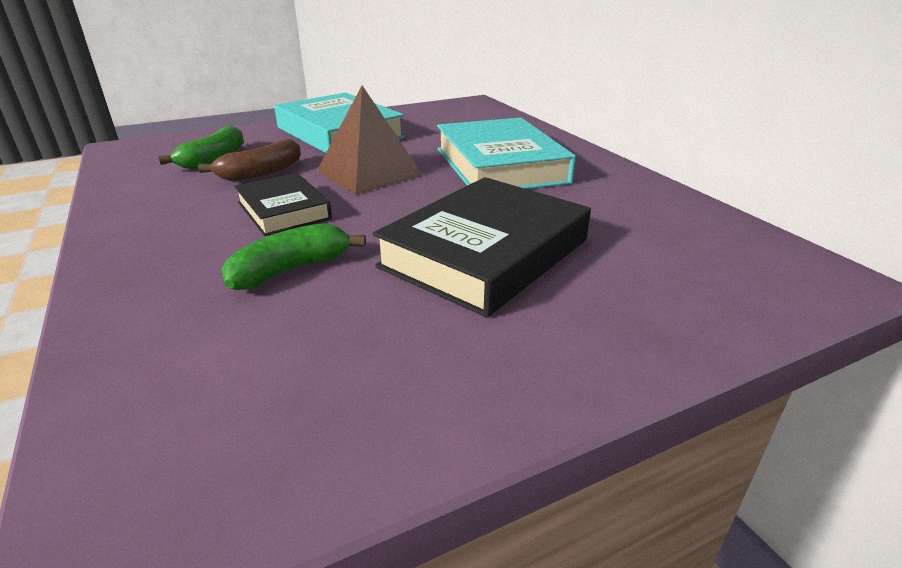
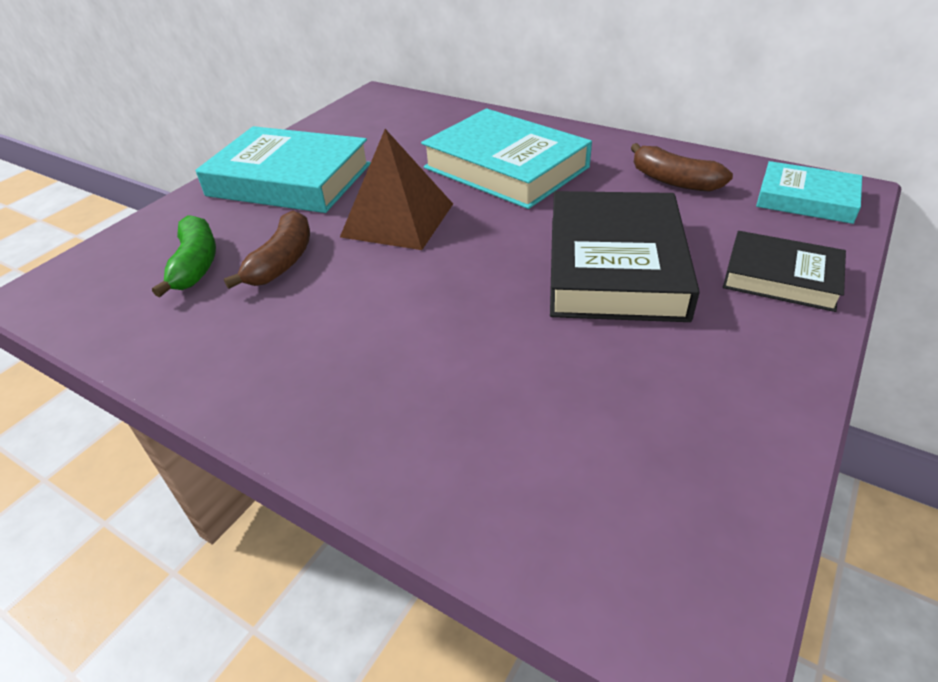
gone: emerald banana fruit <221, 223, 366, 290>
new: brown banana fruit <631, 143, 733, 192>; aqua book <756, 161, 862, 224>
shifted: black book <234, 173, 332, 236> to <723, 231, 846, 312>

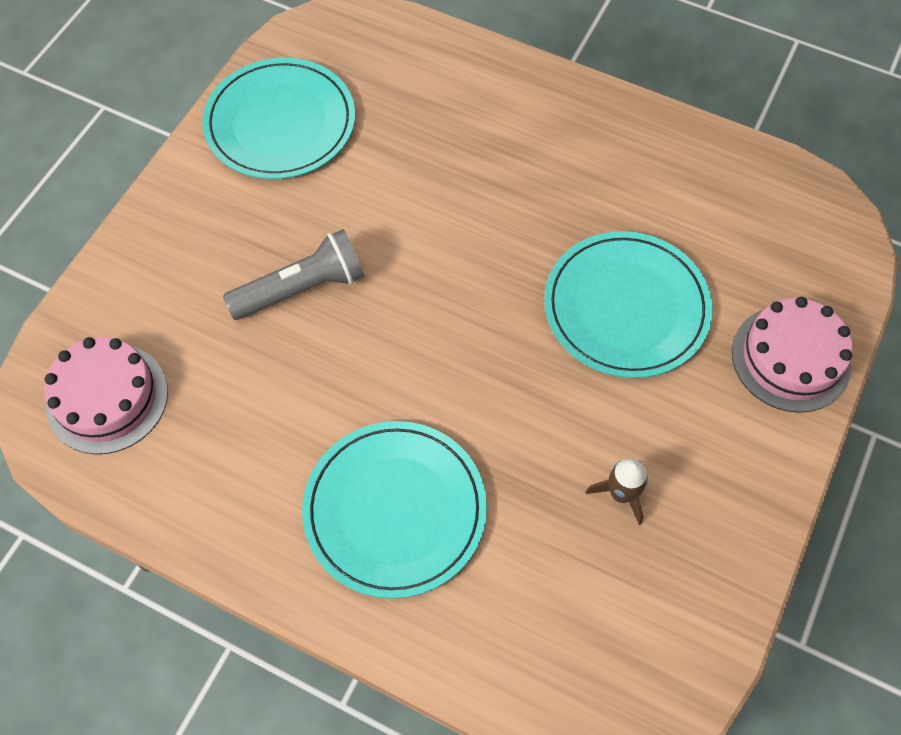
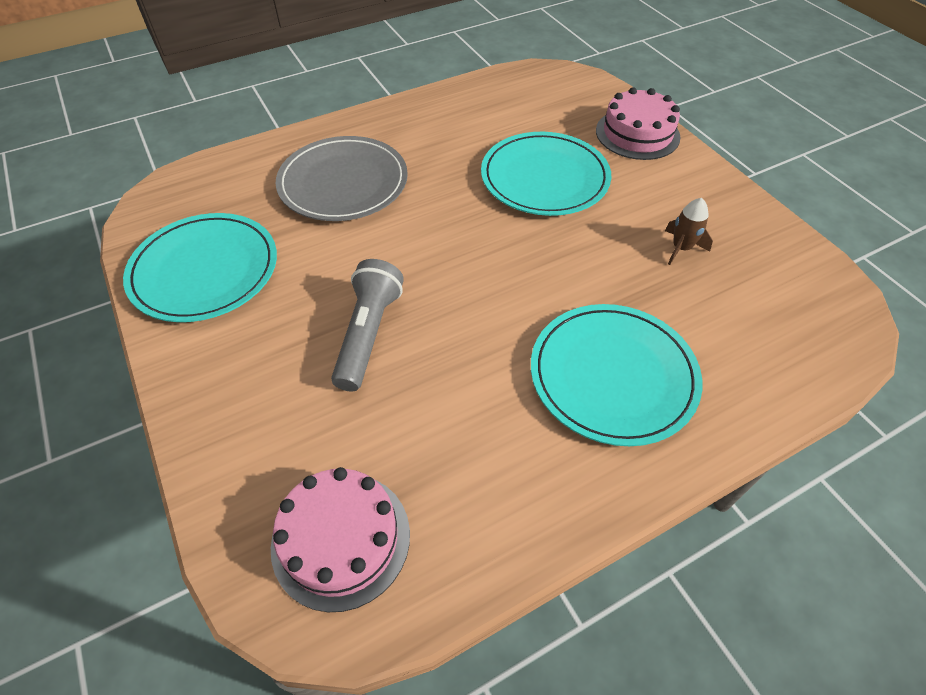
new: gray flat dish <276, 136, 408, 221>

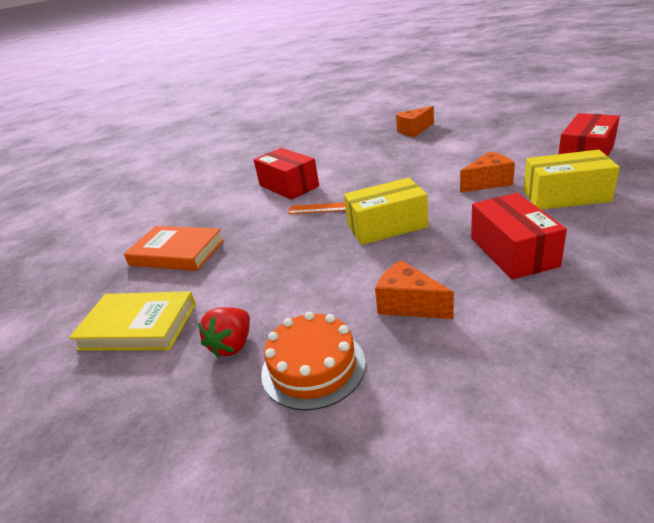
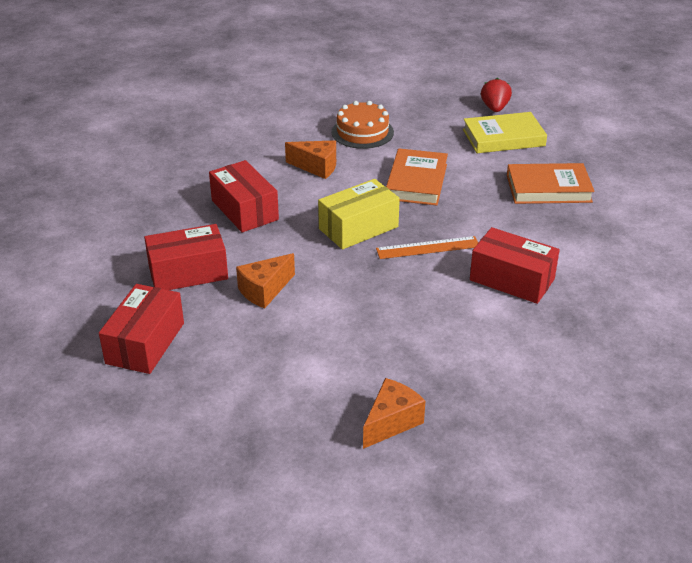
new: bright orange book <386, 148, 448, 206>
shifted: red strawberry <198, 307, 250, 358> to <481, 78, 512, 112>
repainted: bright yellow box <523, 150, 620, 209> to red box <144, 224, 228, 290>

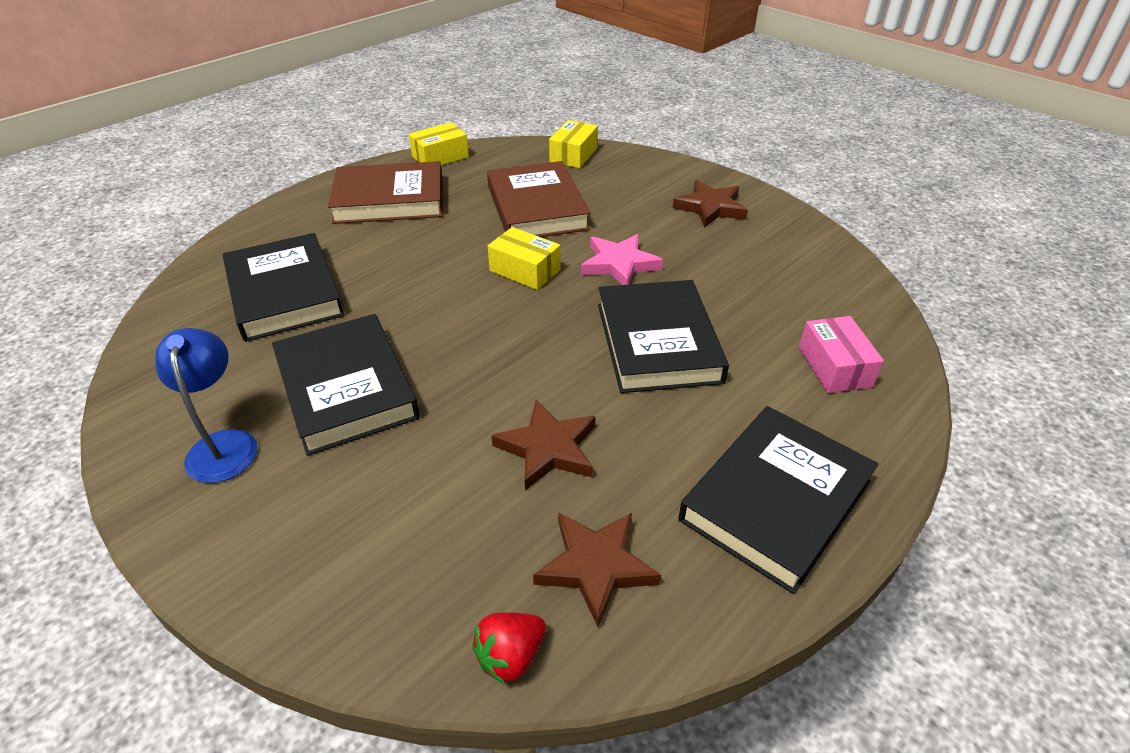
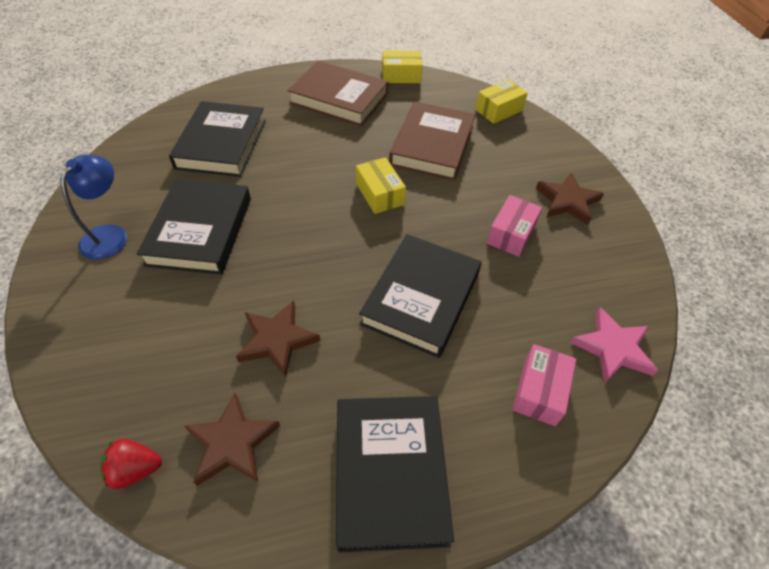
new: rose-pink box <487, 195, 542, 257>
shifted: rose-pink five-pointed star <581, 234, 663, 285> to <571, 308, 658, 383>
rotated: black book <678, 406, 878, 594> = <336, 396, 454, 552> 75 degrees counterclockwise

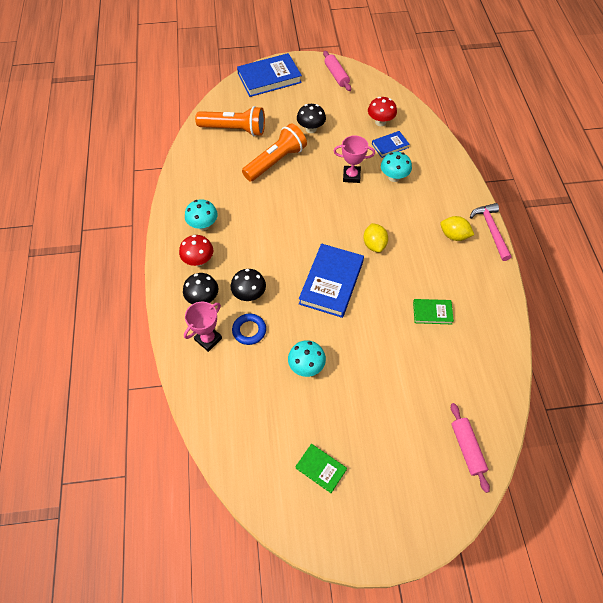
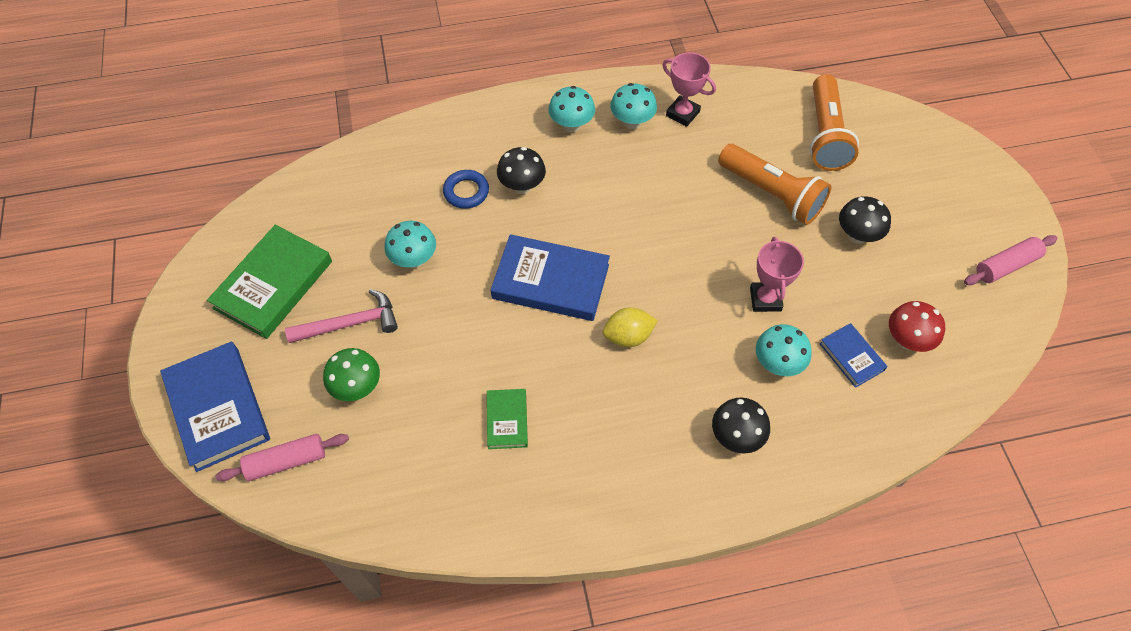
gone: bright yellow citrus fruit <440, 216, 474, 241>
new: emerald toadstool <323, 348, 380, 401>
shifted: blue book <237, 53, 302, 97> to <160, 342, 270, 472>; rose-pink claw hammer <470, 203, 512, 261> to <285, 289, 398, 343>; rose-pink trophy <184, 302, 222, 352> to <662, 52, 716, 127>; black toadstool <183, 273, 218, 304> to <712, 398, 770, 454>
repainted: red toadstool <179, 235, 213, 266> to aqua toadstool <548, 86, 595, 132>
scaled: emerald book <295, 444, 347, 493> = <207, 225, 332, 339> x1.91

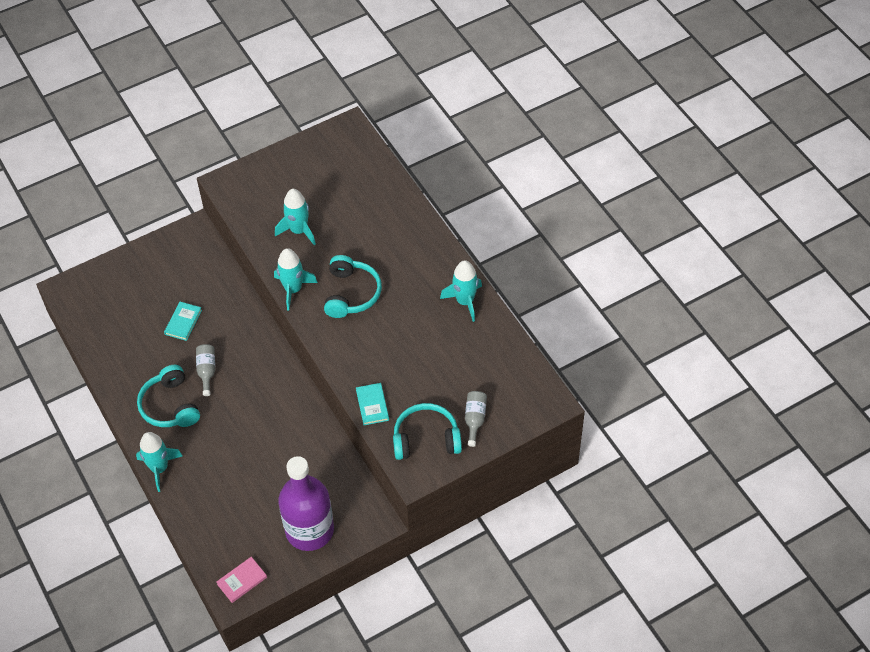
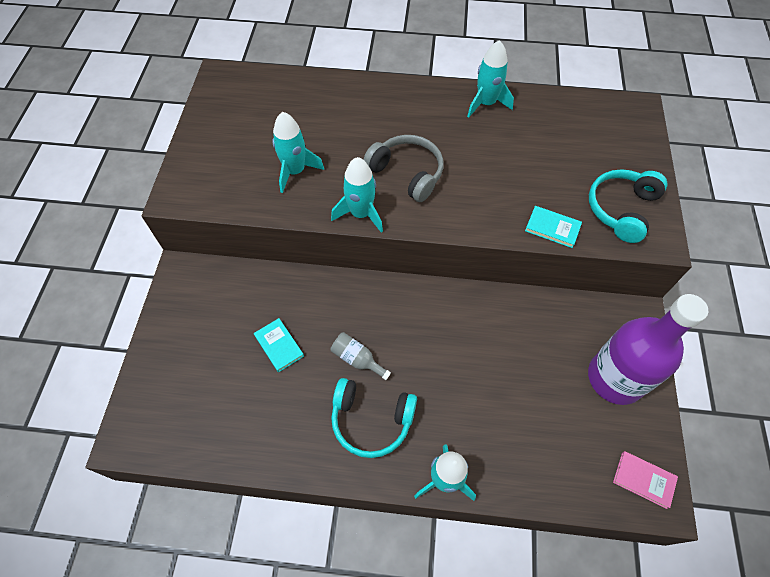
gone: gray bottle <465, 391, 487, 447>
repainted: aqua over-ear headphones <324, 255, 382, 318> to gray over-ear headphones <363, 135, 443, 202>
rotated: rose-pink book <216, 557, 267, 603> = <613, 451, 678, 509> 60 degrees counterclockwise

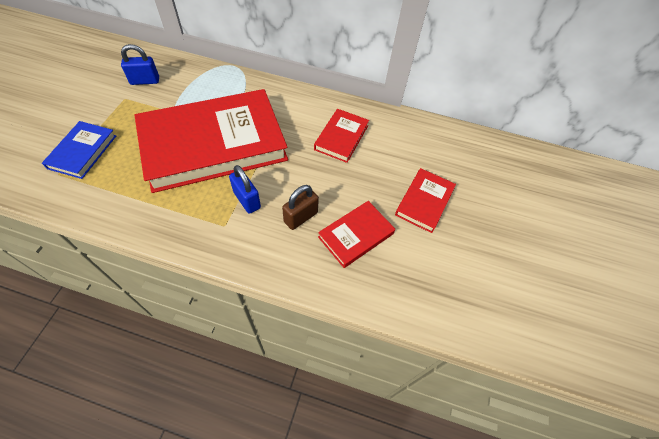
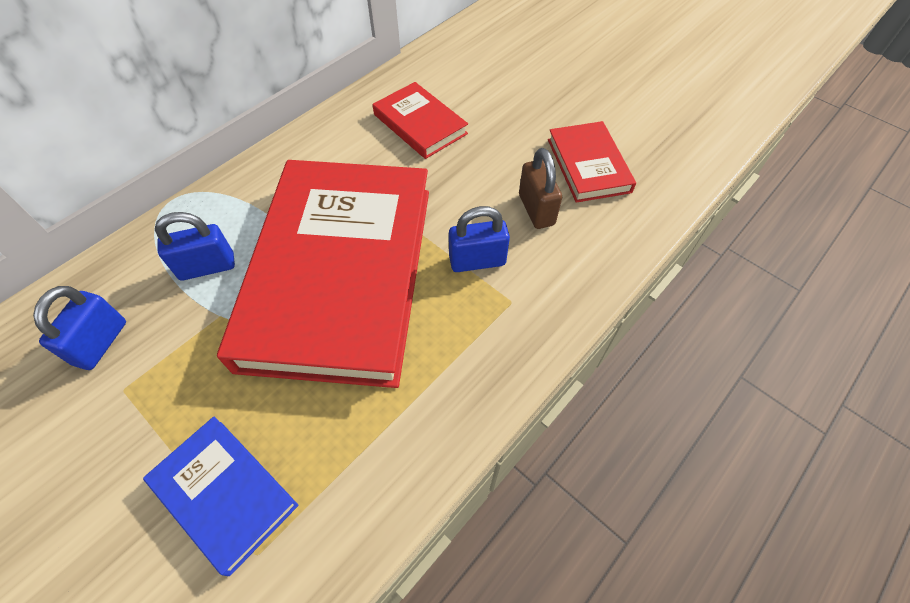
gone: red book <395, 168, 456, 233>
new: blue padlock <155, 212, 235, 280>

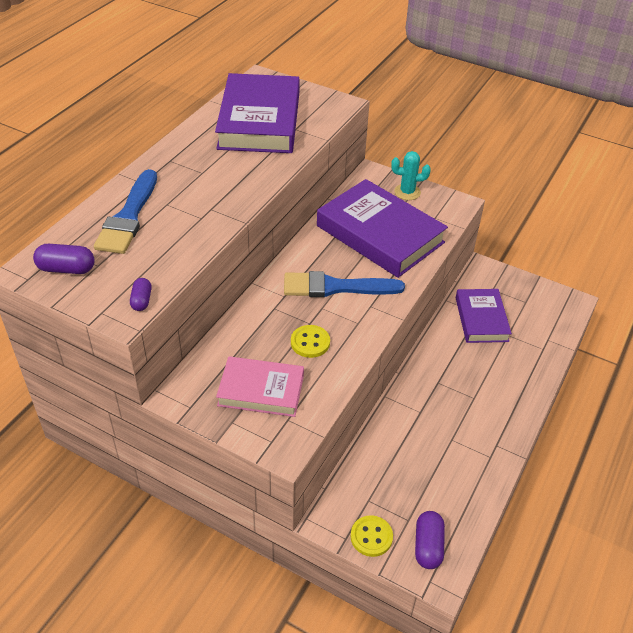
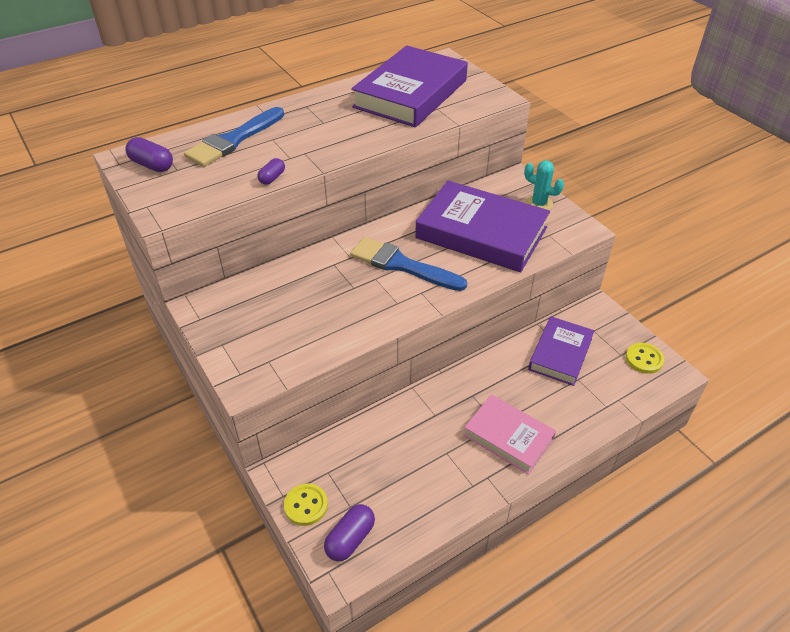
shifted: violet capsule <130, 278, 151, 311> to <257, 158, 285, 185>; rose-pink book <216, 356, 304, 417> to <464, 395, 556, 474>; bright yellow button <291, 325, 330, 358> to <626, 343, 664, 374>
rotated: violet book <317, 179, 448, 278> = <415, 181, 550, 272> 45 degrees counterclockwise

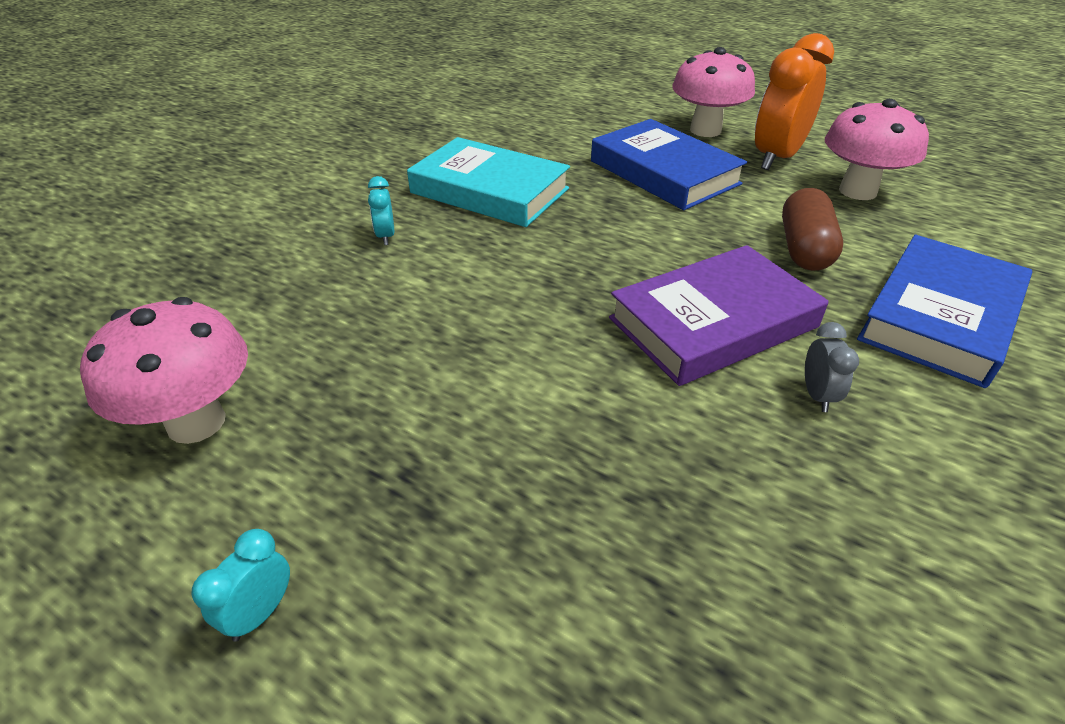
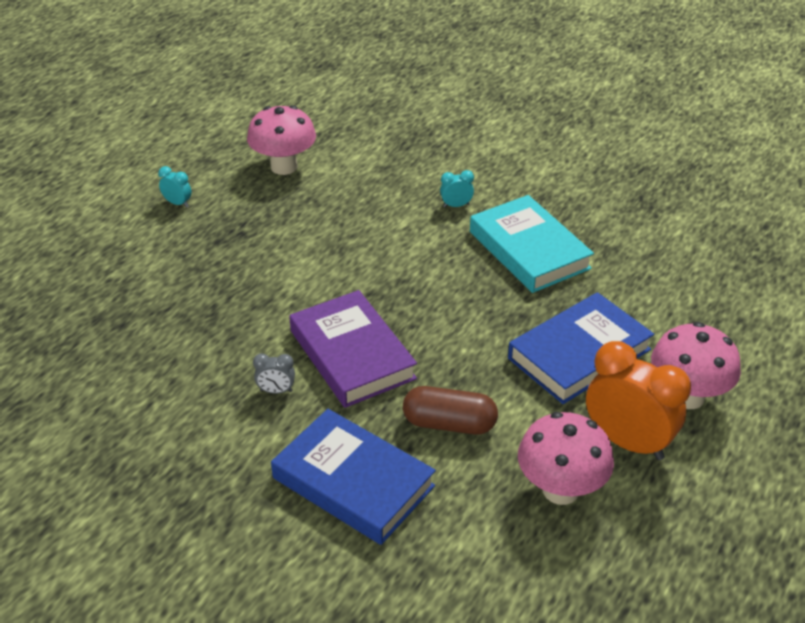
rotated: aqua book <407, 137, 570, 227> = <470, 195, 594, 293> 60 degrees counterclockwise

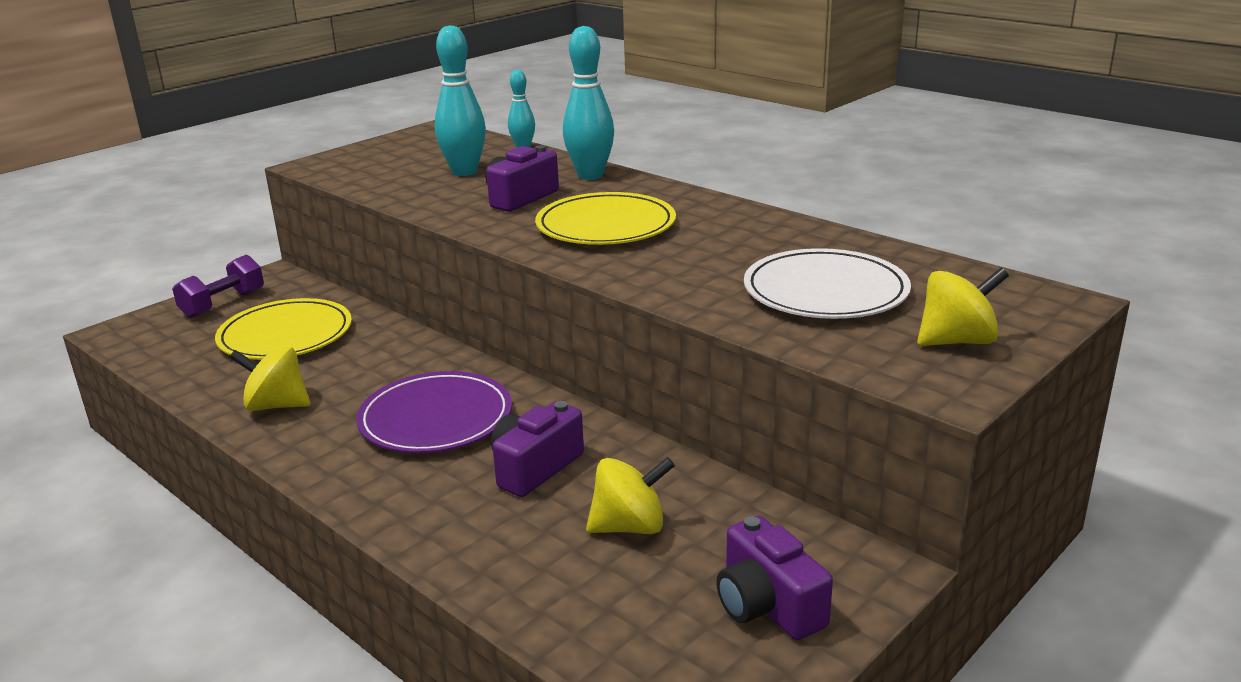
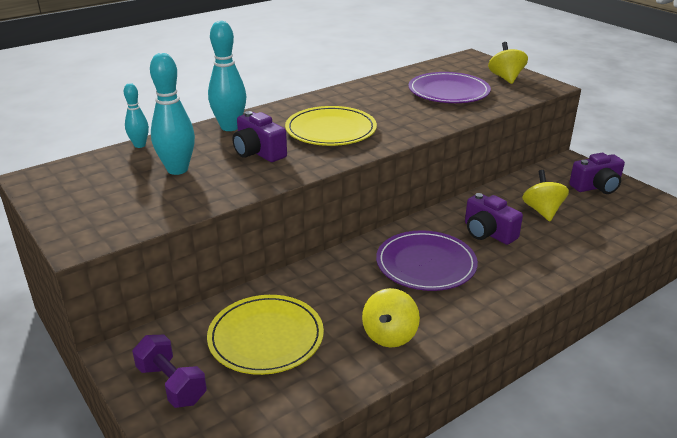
repainted: snow-white flat dish <744, 248, 911, 319> to violet flat dish <408, 72, 491, 103>

